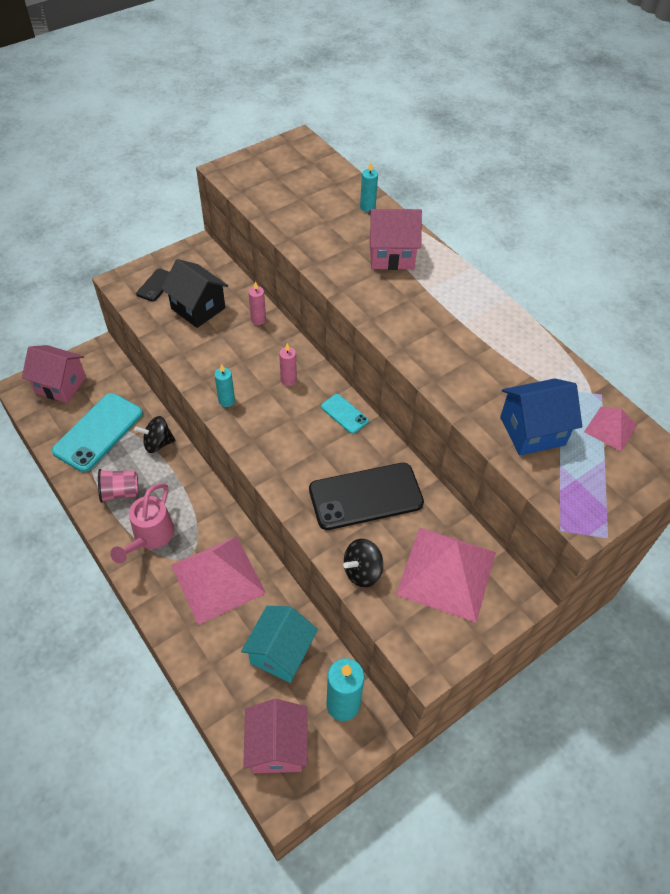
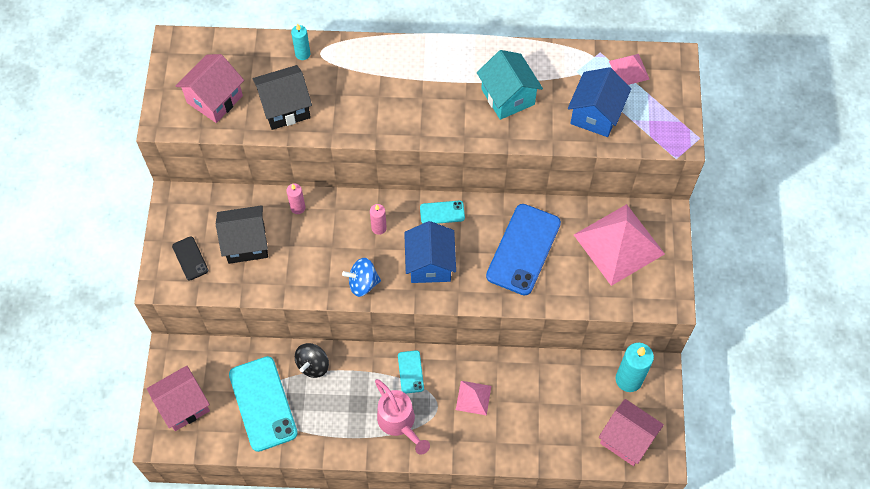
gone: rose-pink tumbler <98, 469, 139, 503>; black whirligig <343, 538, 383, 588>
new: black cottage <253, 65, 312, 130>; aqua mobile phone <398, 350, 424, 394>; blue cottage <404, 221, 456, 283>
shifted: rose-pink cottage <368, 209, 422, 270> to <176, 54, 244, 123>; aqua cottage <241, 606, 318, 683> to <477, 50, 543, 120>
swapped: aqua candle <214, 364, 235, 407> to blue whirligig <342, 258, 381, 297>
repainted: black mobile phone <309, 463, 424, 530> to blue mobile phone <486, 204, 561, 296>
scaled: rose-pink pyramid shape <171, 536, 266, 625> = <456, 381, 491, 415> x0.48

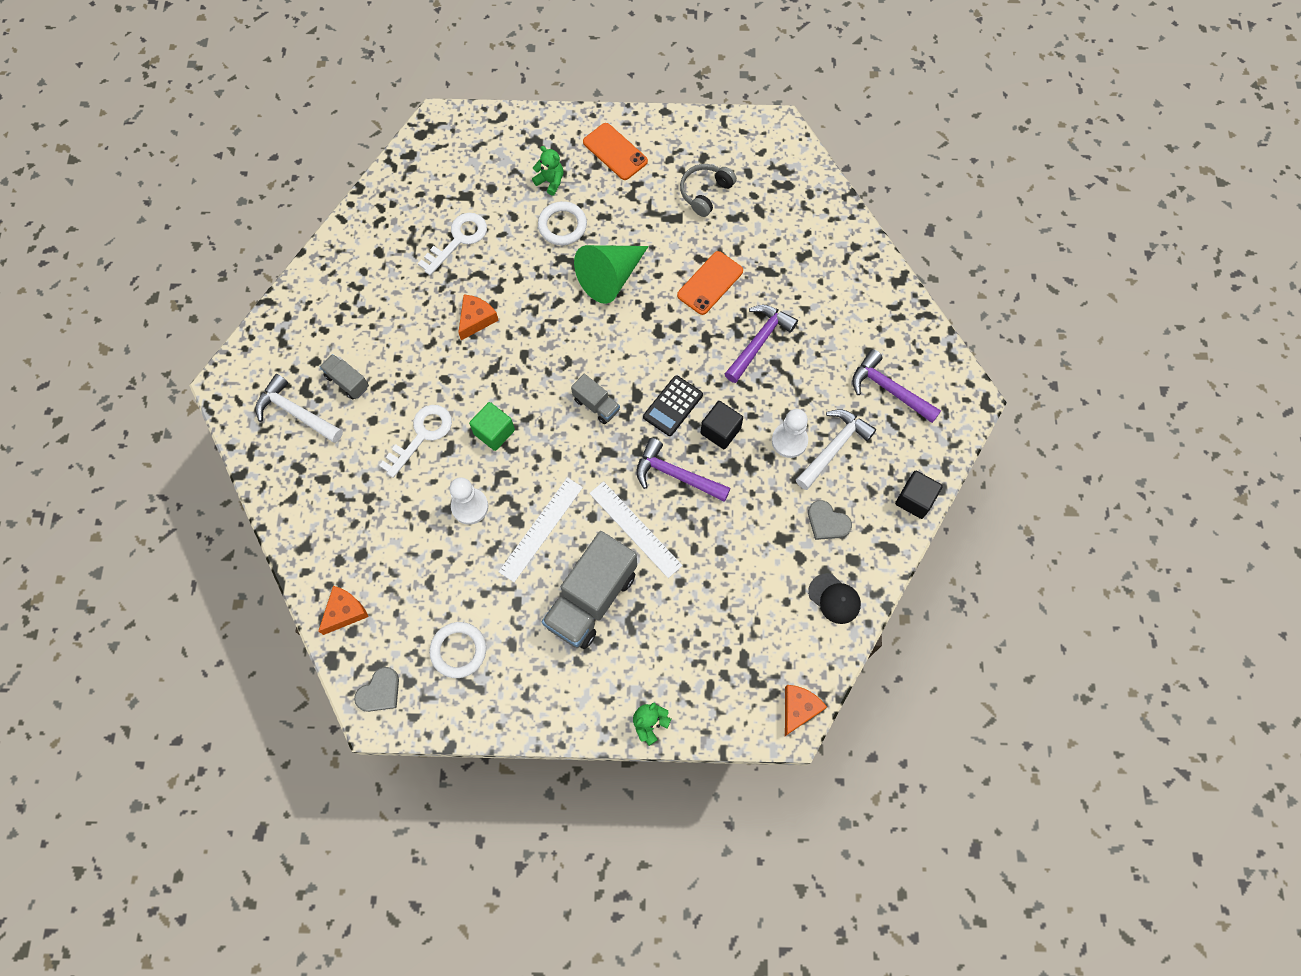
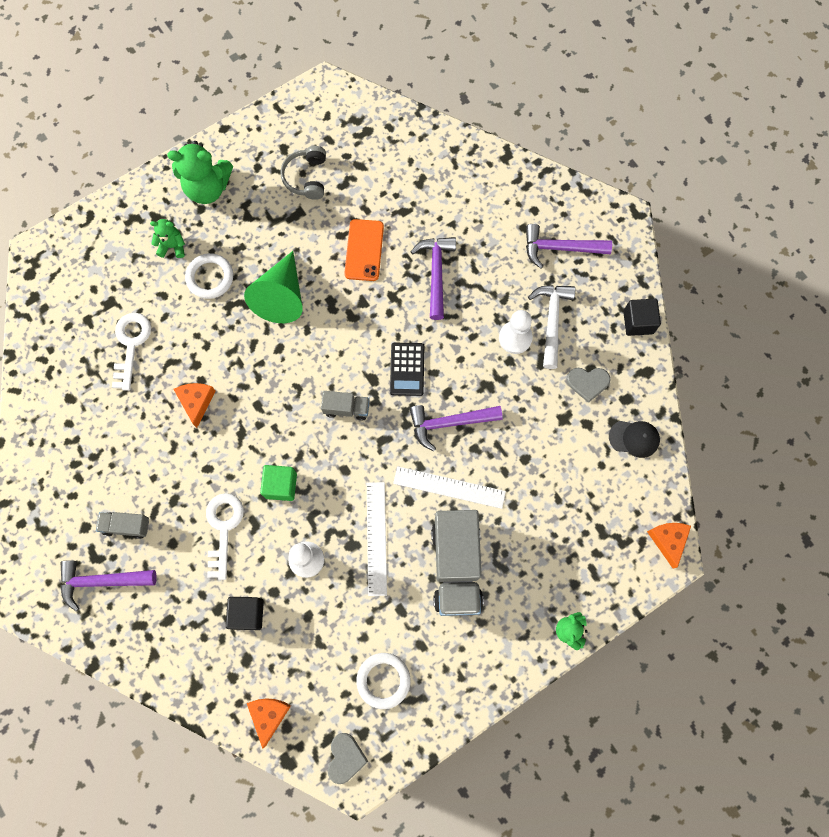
shifted: black block <700, 401, 743, 449> to <226, 597, 264, 630>
swapped: bright orange mobile phone <583, 123, 648, 180> to emerald teddy bear <167, 141, 233, 204>
repainted: snow-white claw hammer <255, 374, 343, 443> to violet claw hammer <61, 561, 157, 611>

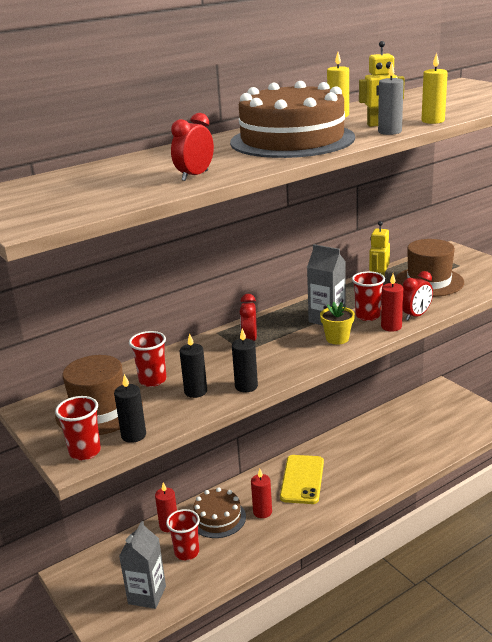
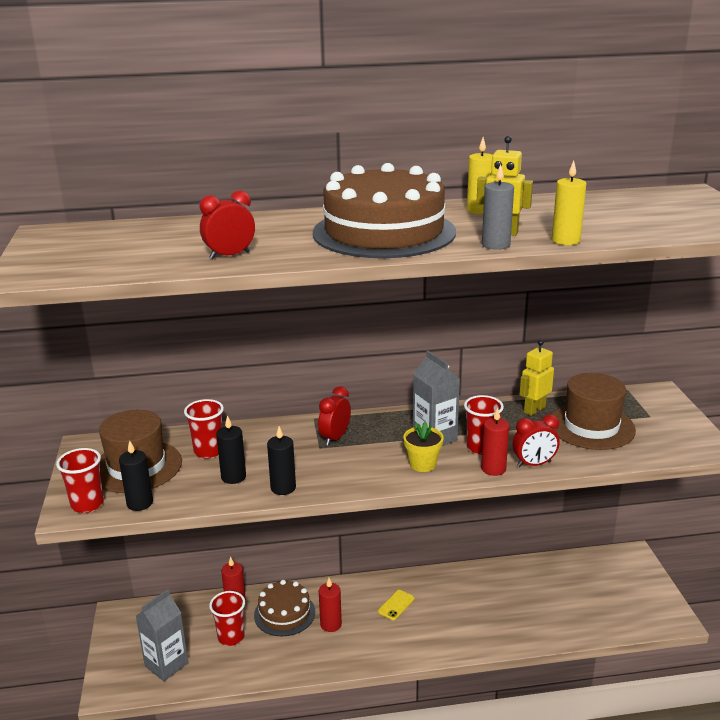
scaled: bright yellow mobile phone <280, 455, 324, 504> = <378, 590, 414, 620> x0.48

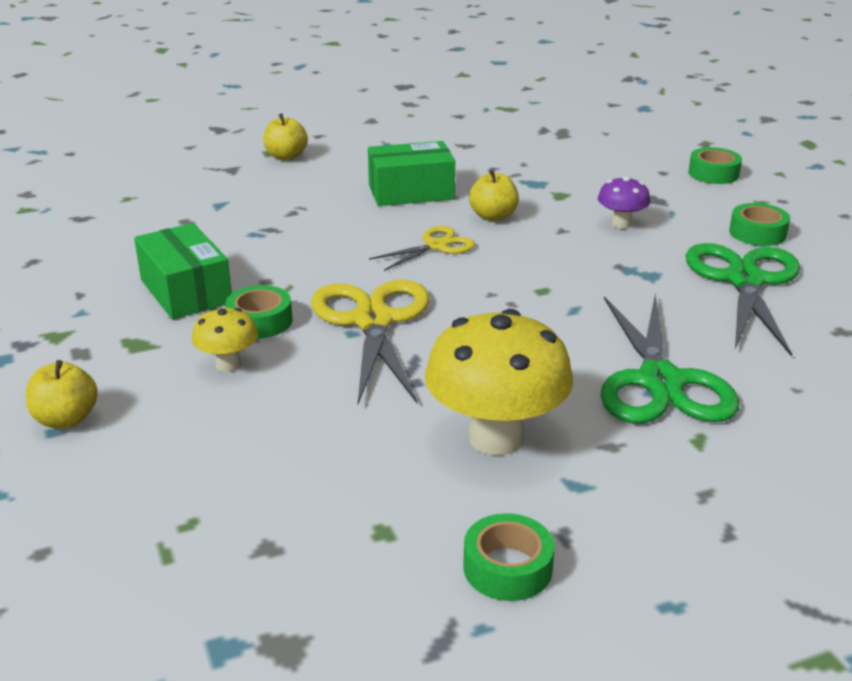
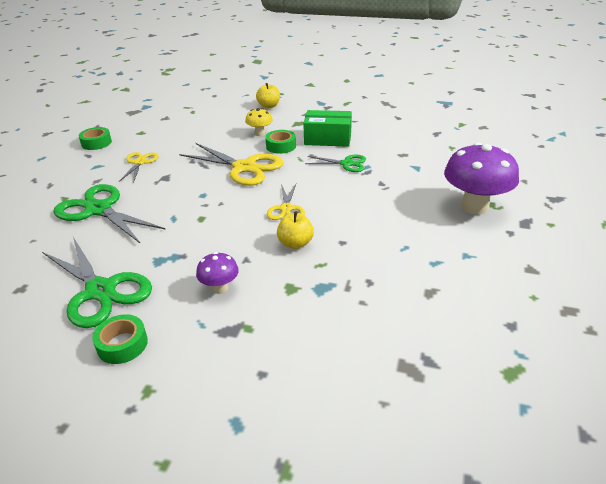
gone: emerald box <368, 141, 455, 206>; emerald tape <688, 147, 742, 184>
new: emerald pair of scissors <305, 155, 366, 172>
swapped: bright yellow toadstool <425, 309, 573, 456> to bright yellow pair of scissors <119, 152, 159, 183>; bright yellow toy apple <263, 113, 308, 161> to violet toadstool <444, 142, 519, 215>

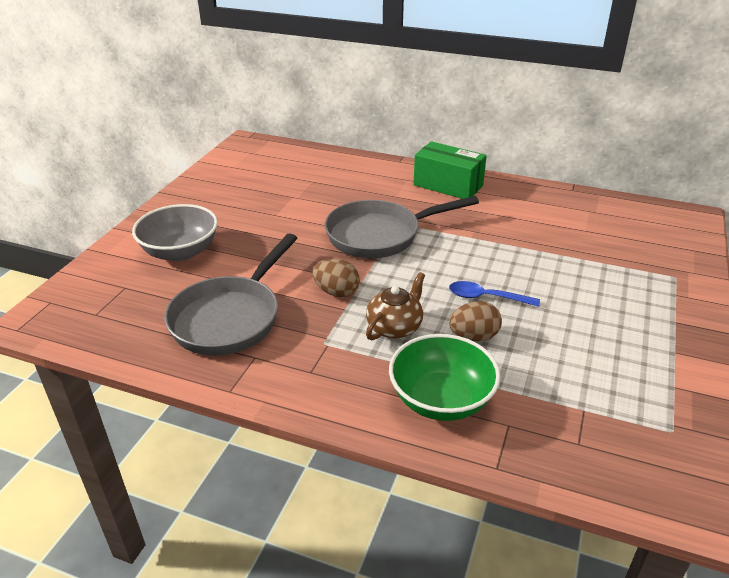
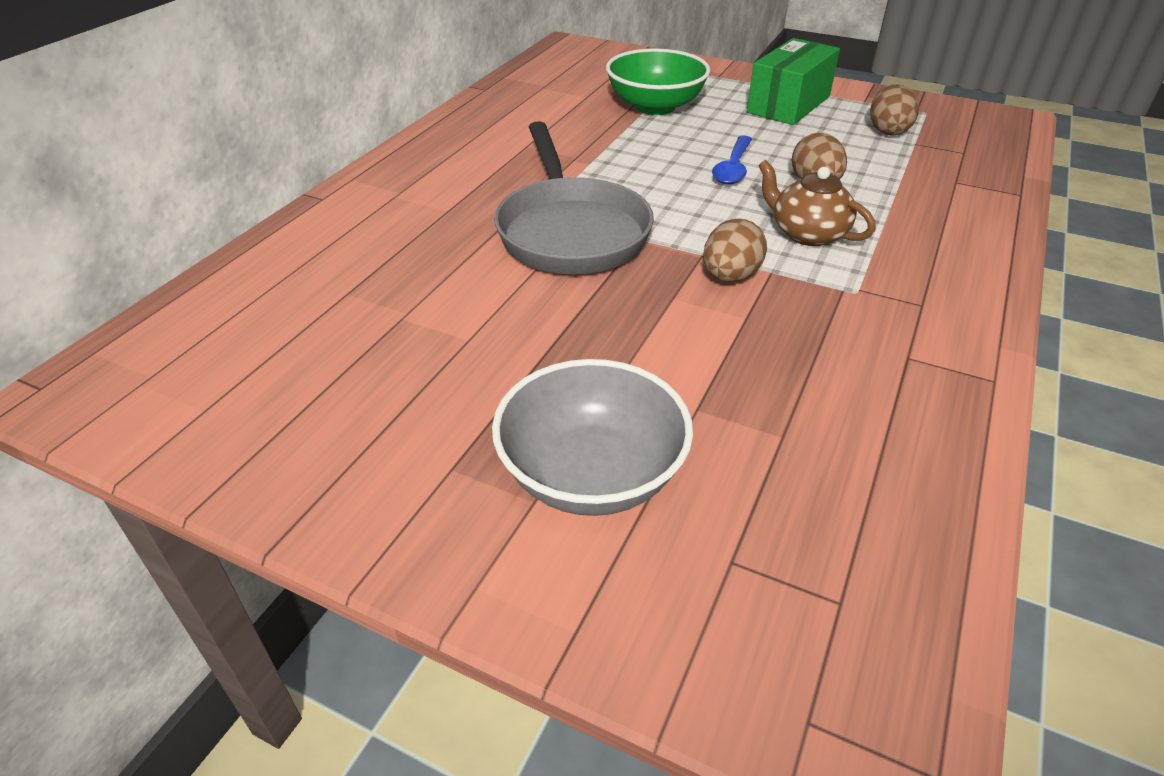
gone: gray pan <164, 234, 297, 355>
new: brown egg <870, 84, 919, 136>
shifted: emerald bowl <389, 334, 500, 421> to <606, 49, 710, 115>; emerald box <413, 141, 487, 199> to <747, 38, 840, 125>

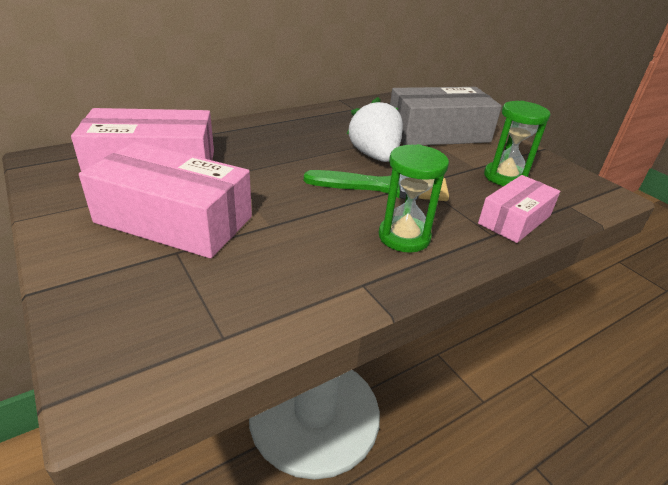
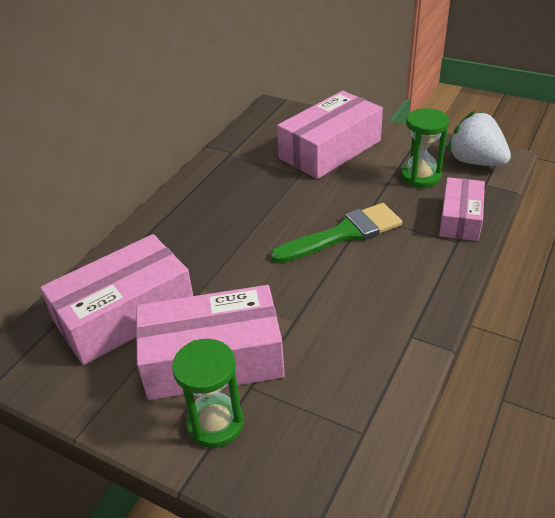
shifted: emerald sand timer <379, 144, 449, 253> to <172, 339, 244, 448>; snow-white strawberry <347, 97, 403, 162> to <447, 111, 511, 166>
repainted: gray box <390, 87, 502, 145> to rose-pink box <277, 91, 383, 179>

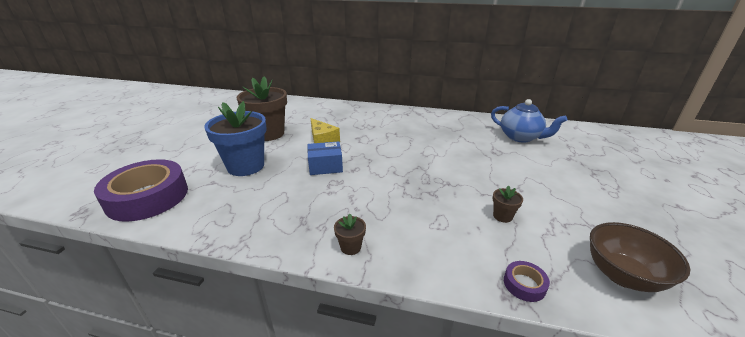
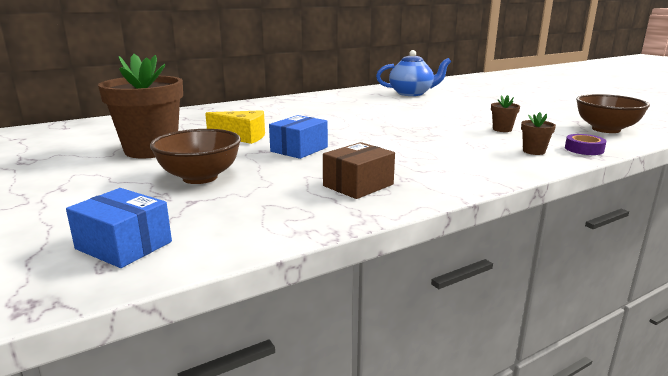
new: brown box <323, 142, 395, 199>
shifted: brown flower pot <334, 214, 366, 255> to <521, 112, 556, 155>
swapped: violet tape <94, 159, 188, 222> to blue box <66, 188, 172, 268>; blue flower pot <204, 101, 267, 176> to brown bowl <150, 129, 241, 184>

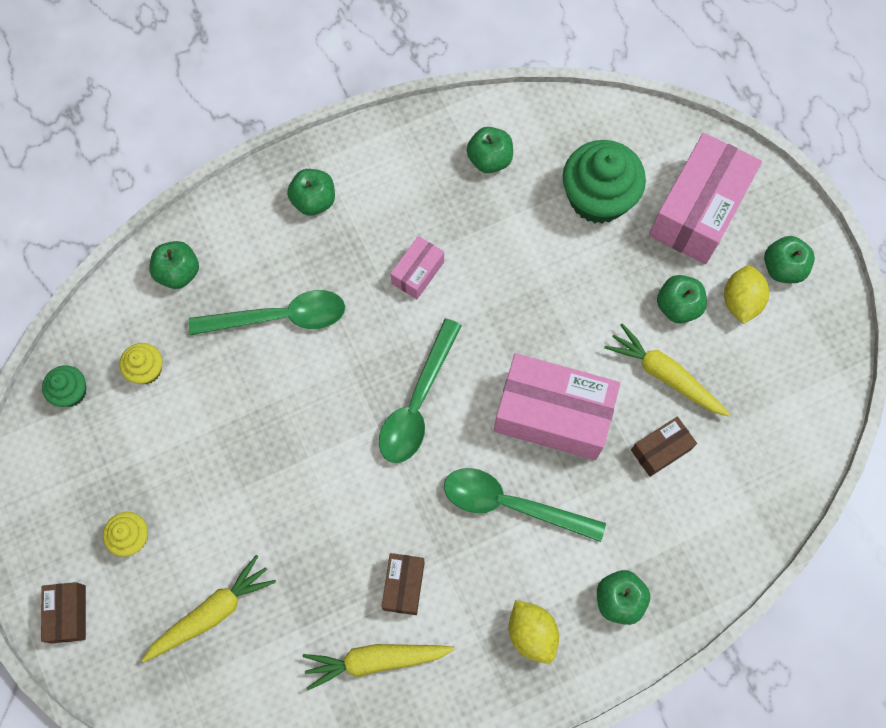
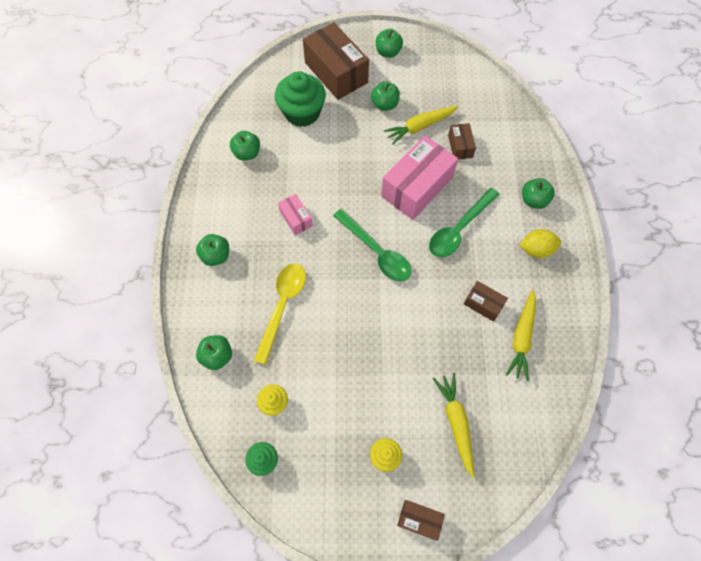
gone: bright yellow citrus fruit <724, 265, 769, 324>
repainted: emerald teaspoon <189, 290, 345, 335> to bright yellow teaspoon <254, 263, 306, 365>; rose-pink box <649, 133, 762, 264> to brown box <303, 22, 369, 100>

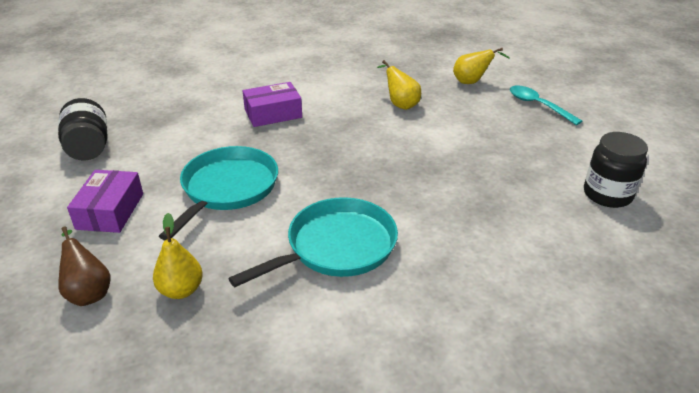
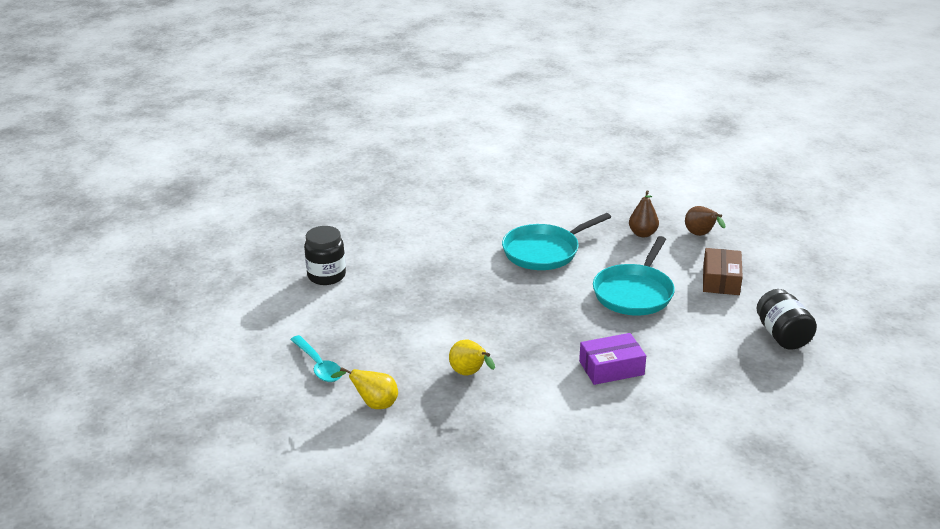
repainted: bright yellow pear <153, 213, 203, 299> to brown pear <629, 190, 659, 237>; violet box <67, 170, 143, 233> to brown box <703, 248, 743, 295>

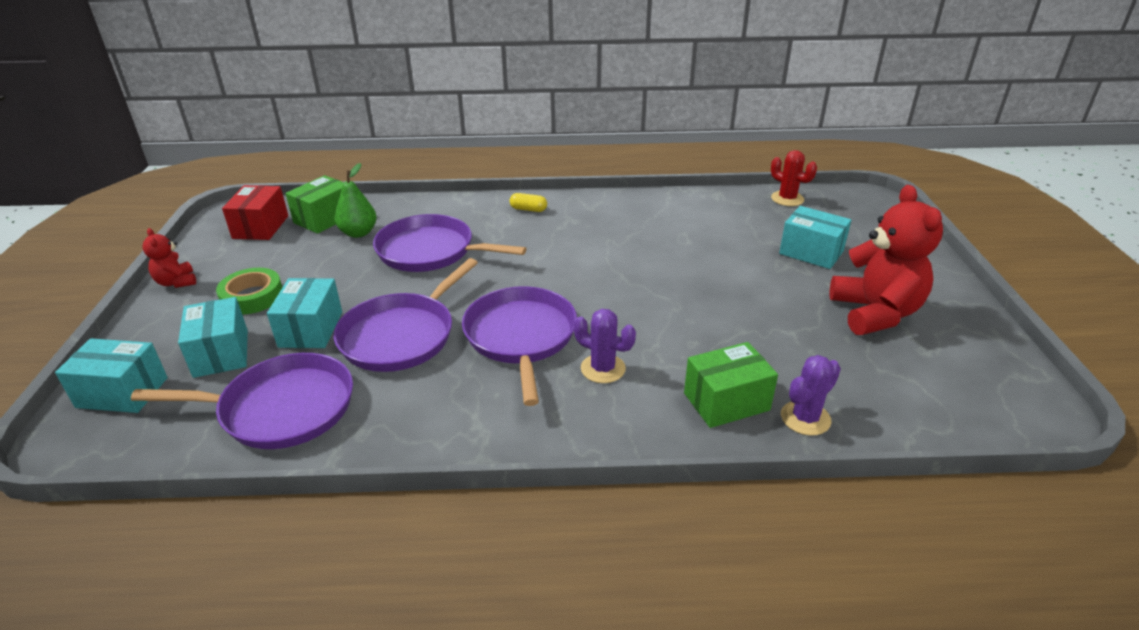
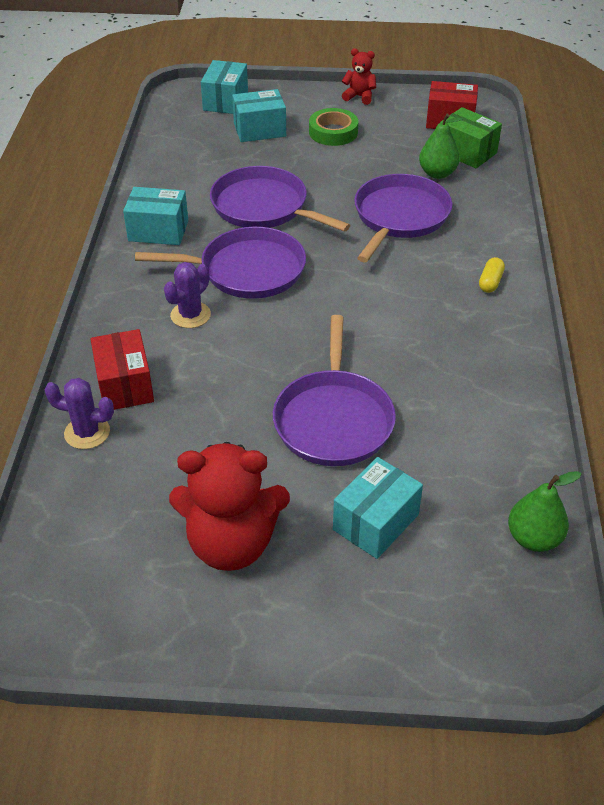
shifted: aqua box <267, 278, 342, 348> to <123, 187, 188, 245>; violet pan <131, 353, 353, 449> to <273, 315, 396, 466>
swapped: red cactus <771, 150, 817, 206> to emerald pear <508, 471, 582, 552>
repainted: emerald box <684, 342, 778, 428> to red box <90, 329, 154, 410>
rotated: violet cactus <781, 355, 841, 435> = <44, 378, 114, 449> 45 degrees counterclockwise; red teddy bear <142, 228, 196, 288> = <342, 48, 376, 105> 45 degrees clockwise

